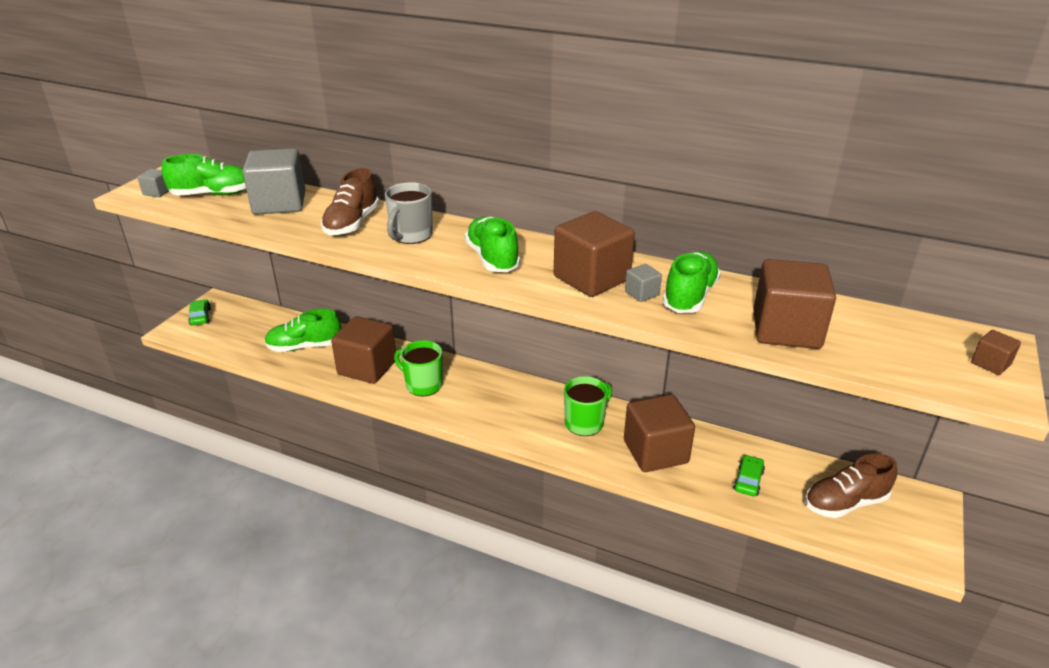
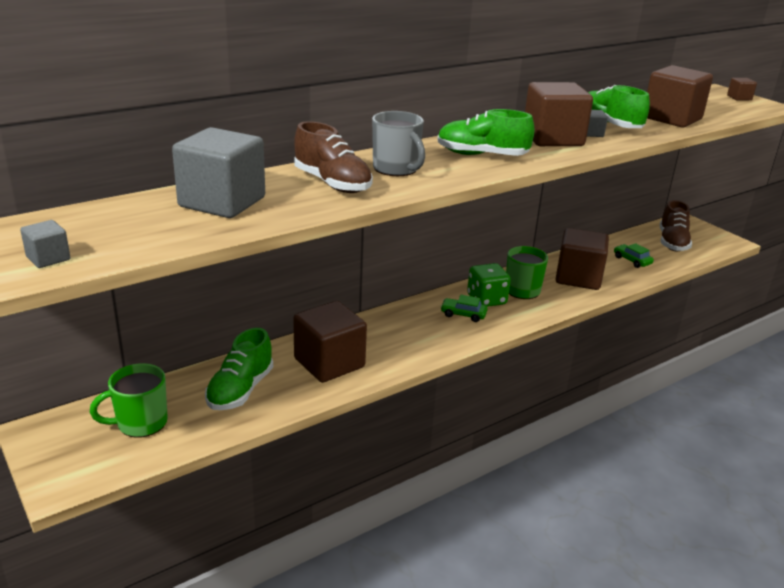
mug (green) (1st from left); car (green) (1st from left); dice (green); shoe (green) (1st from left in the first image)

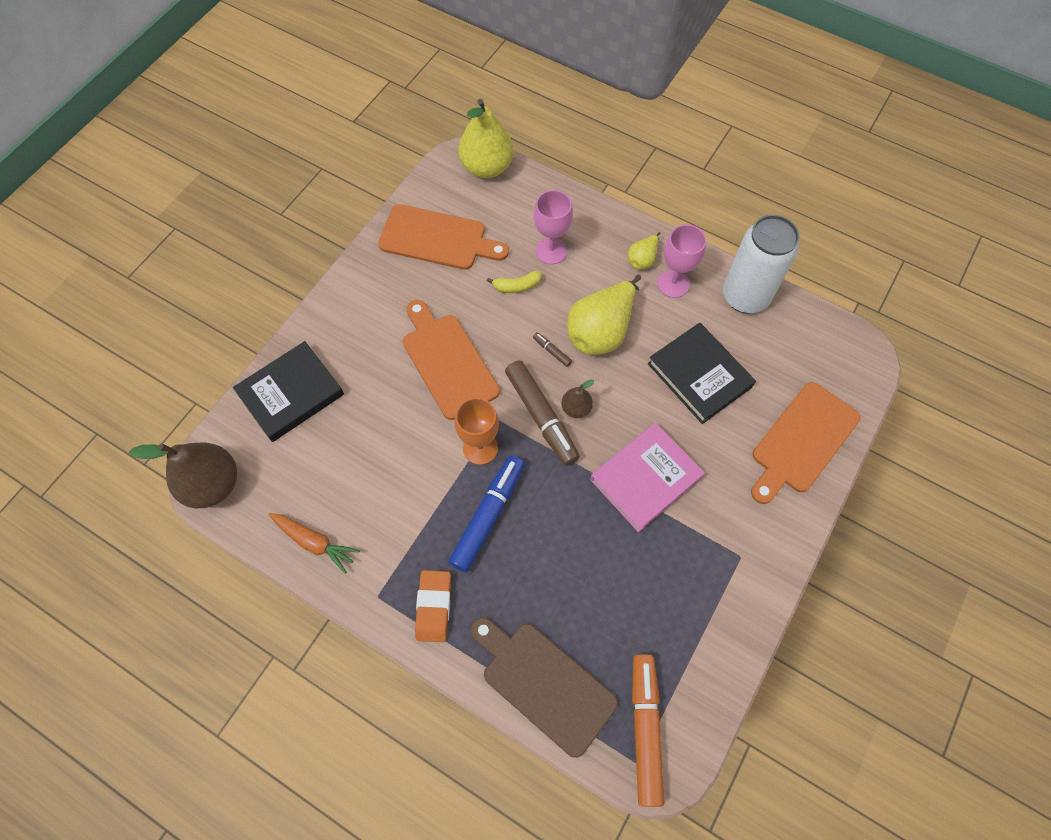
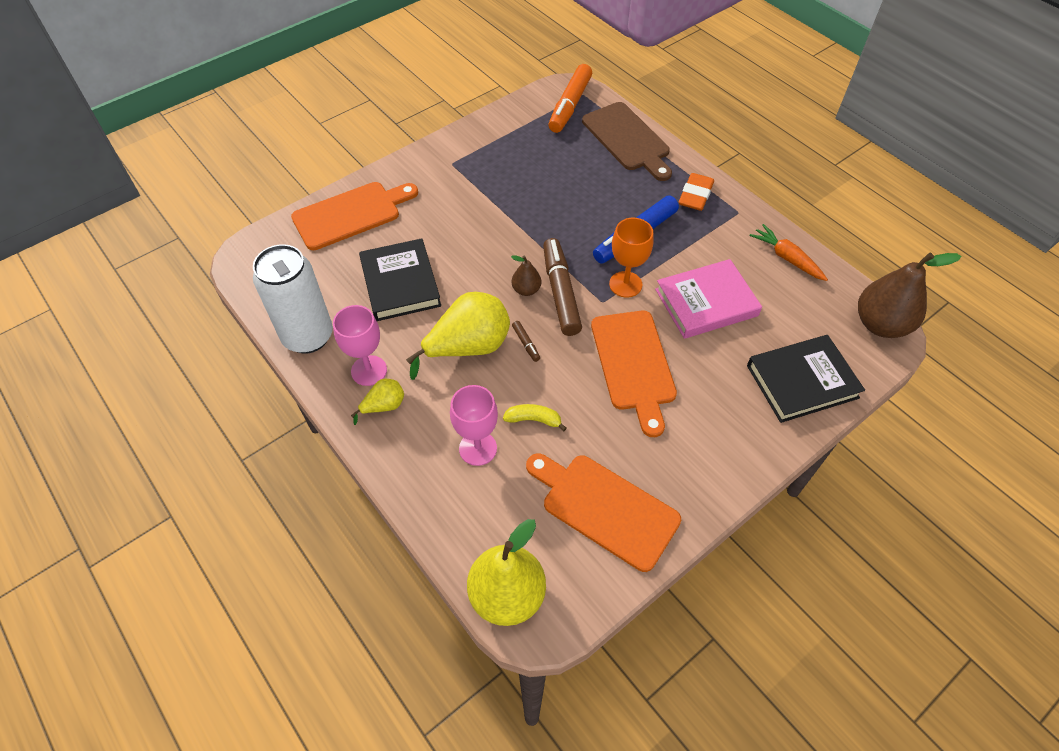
book (pink)

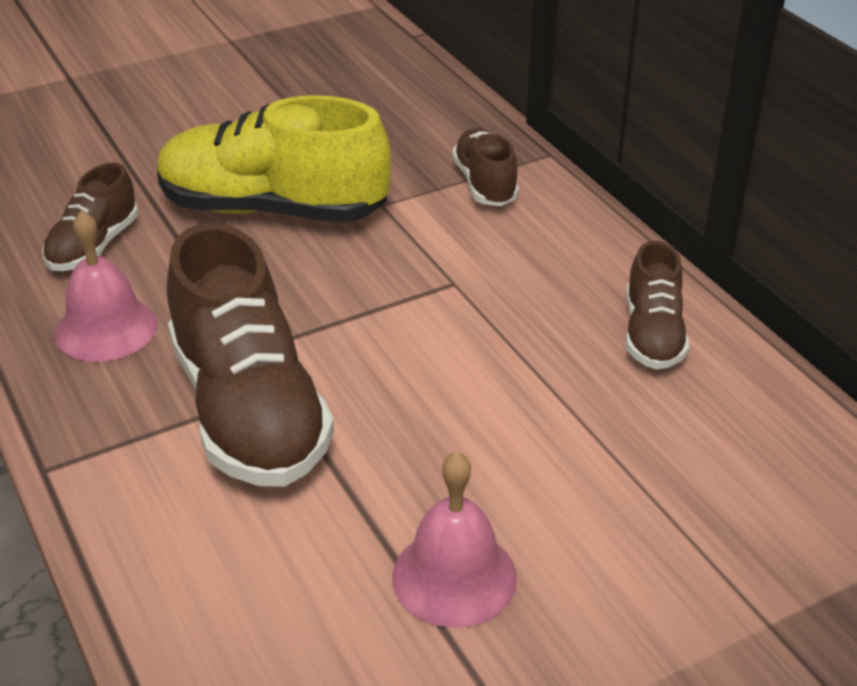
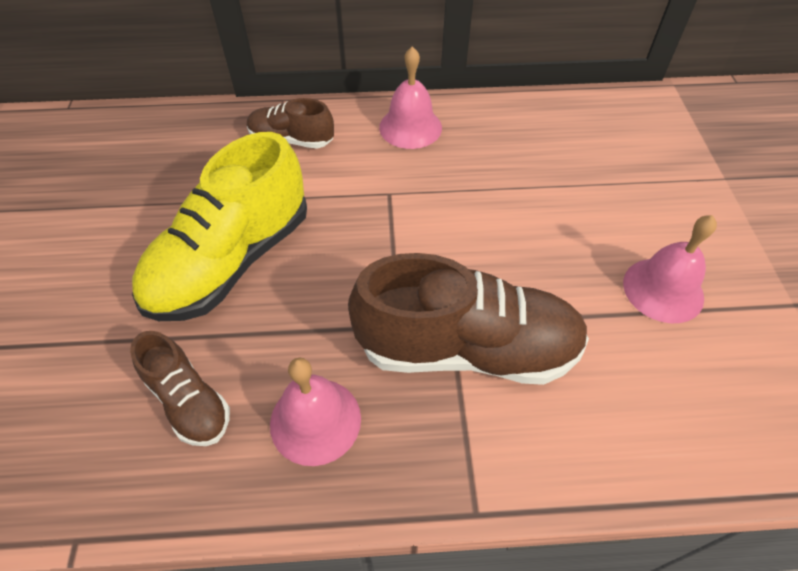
bell (pink) (2nd from left); shoe (brown) (4th from left in the first image)

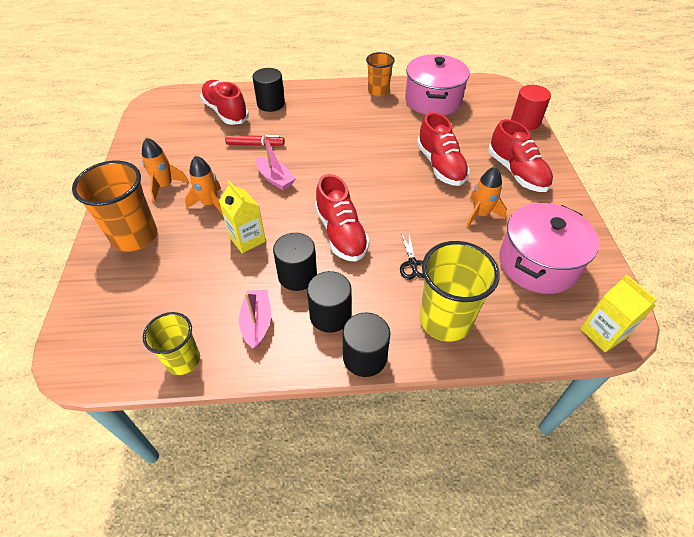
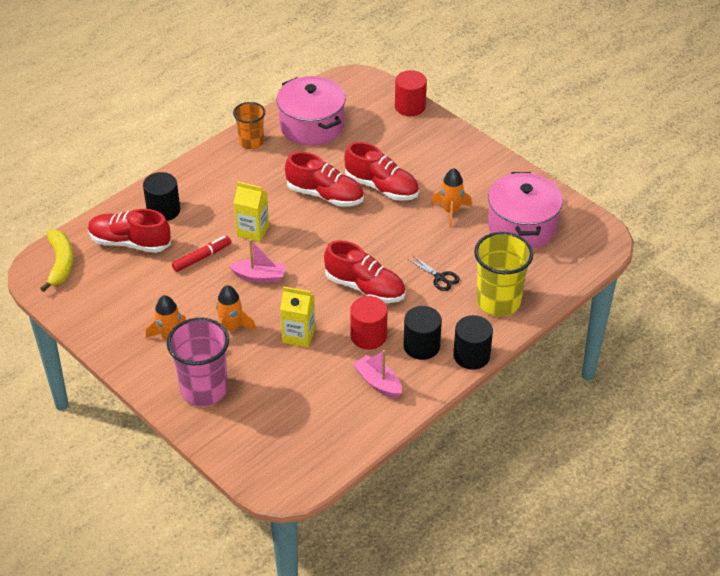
banana (yellow); cup (pink); carton (yellow) (1st from left); shoe (red) (2nd from left); cylinder (red) (1st from left); cup (yellow) (1st from left in the first image)

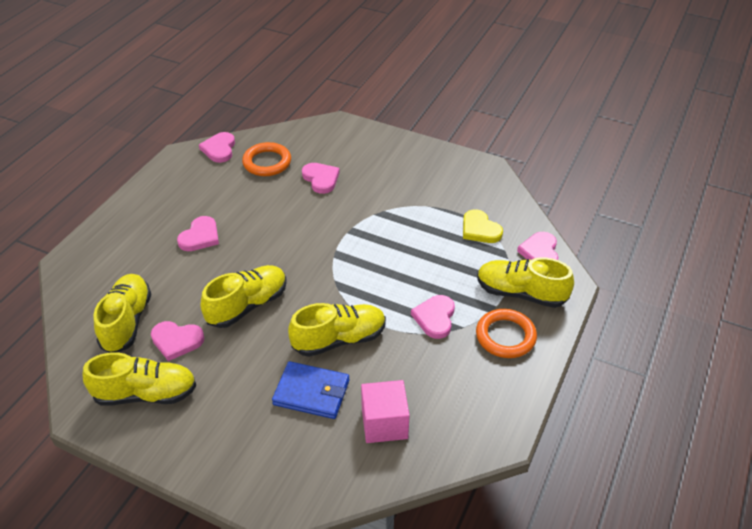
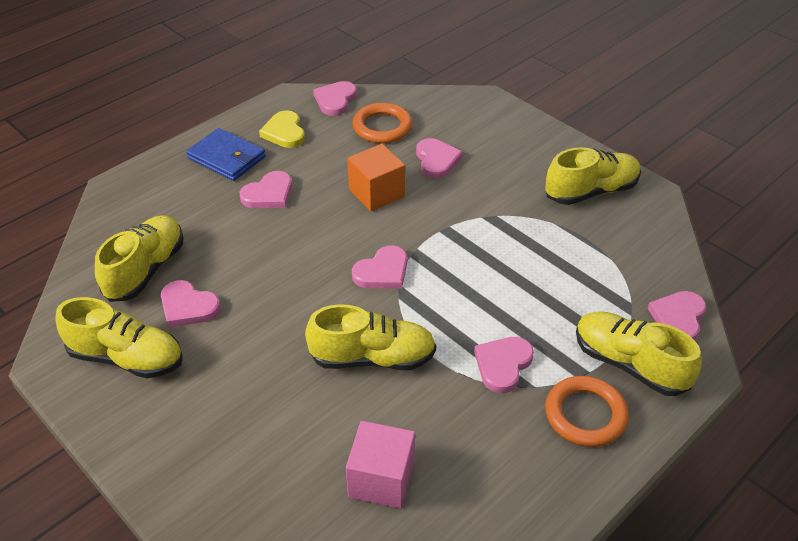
wallet (blue); heart (yellow); cube (orange); heart (pink) (4th from left); shoe (yellow) (4th from left)

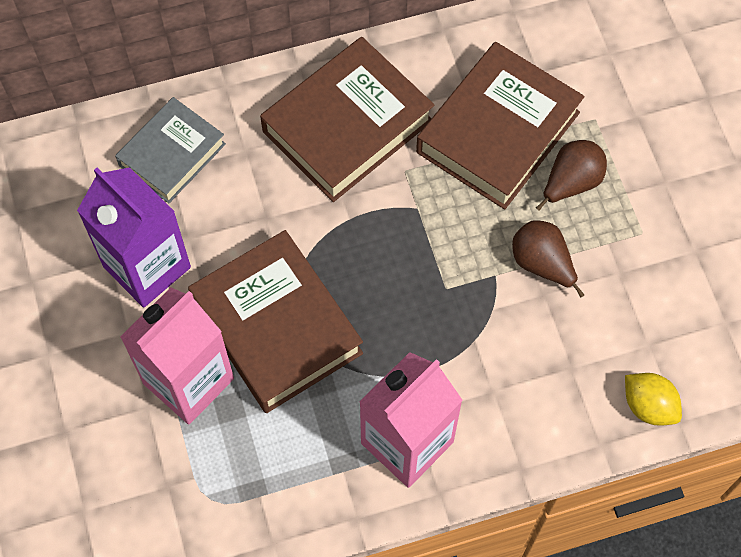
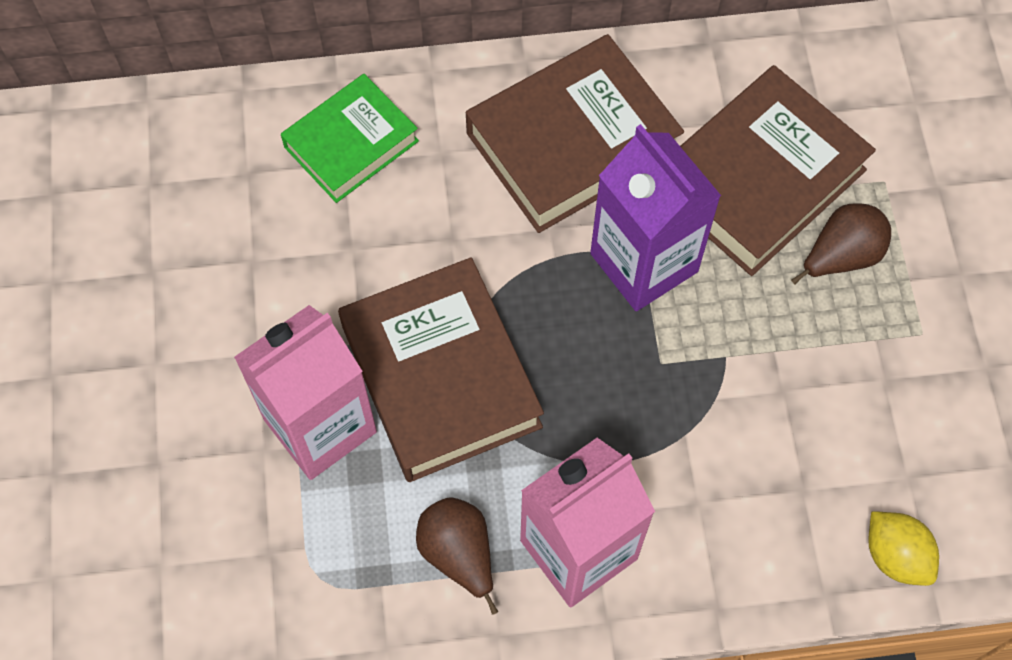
book (green); pear (brown) (1st from left); carton (purple)

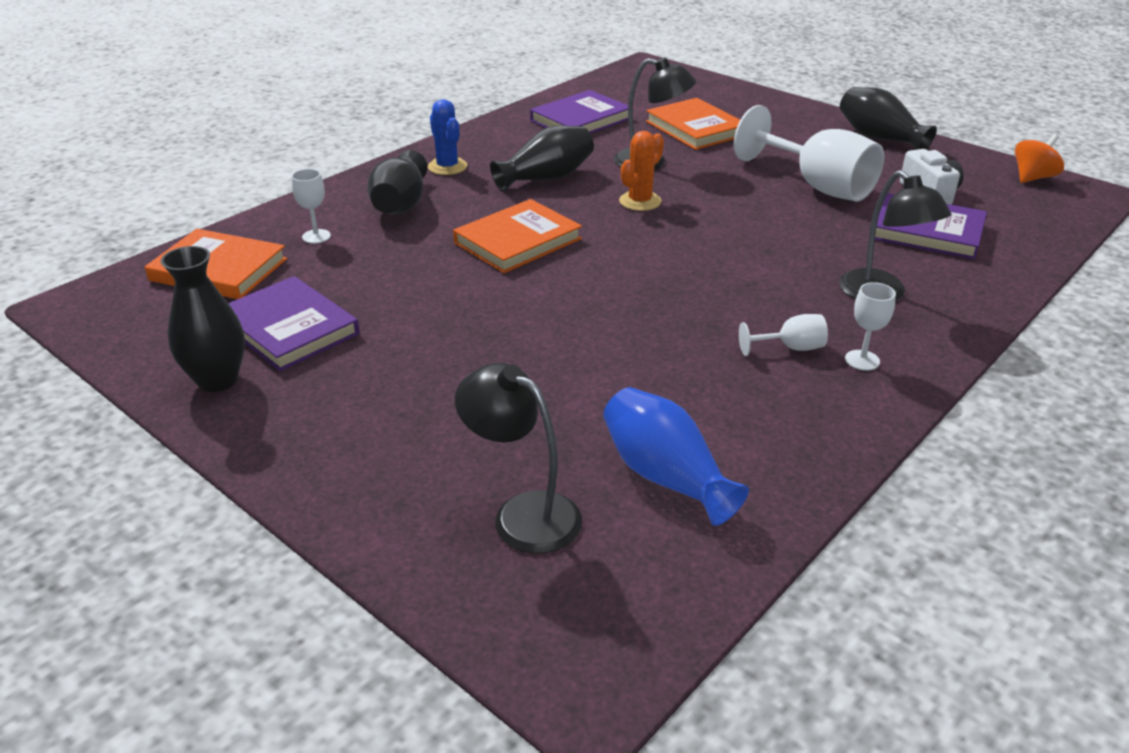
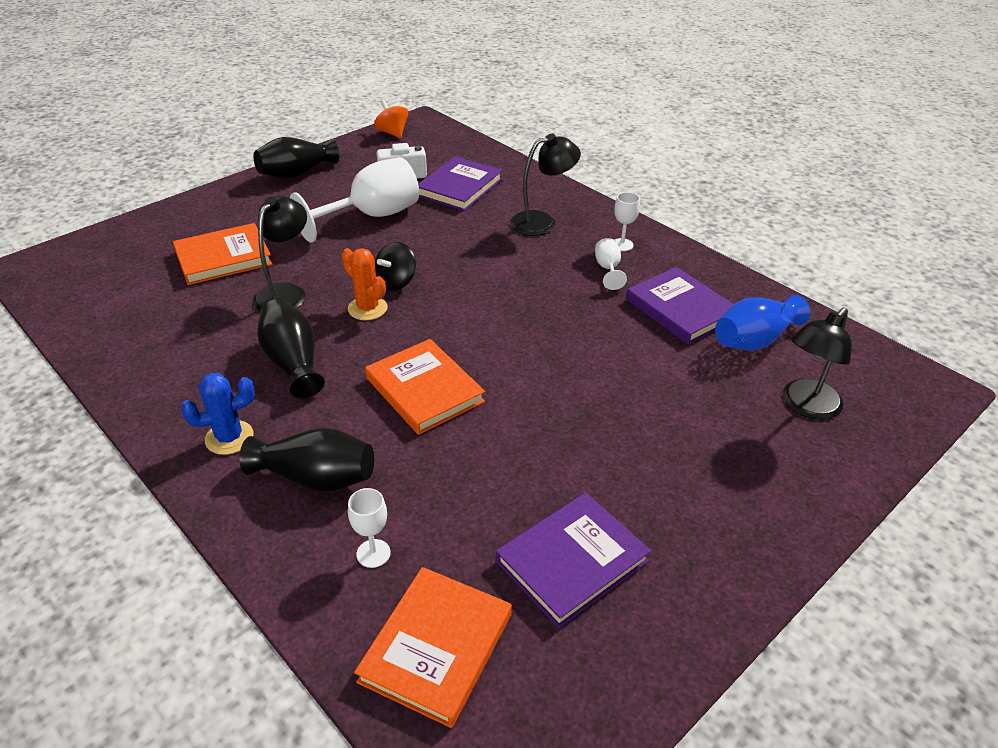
spinning top (black); book (purple) (3rd from left); vase (black) (1st from left in the first image)

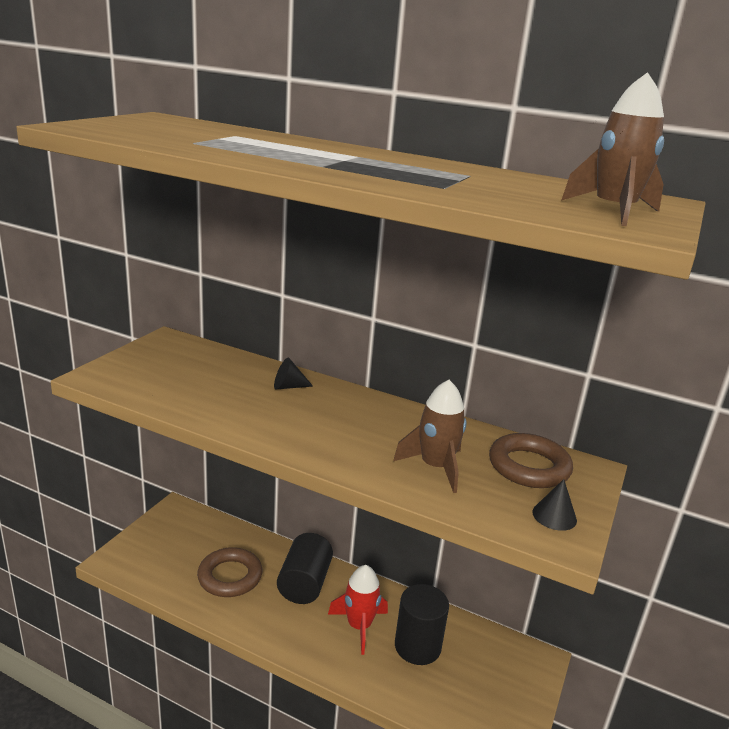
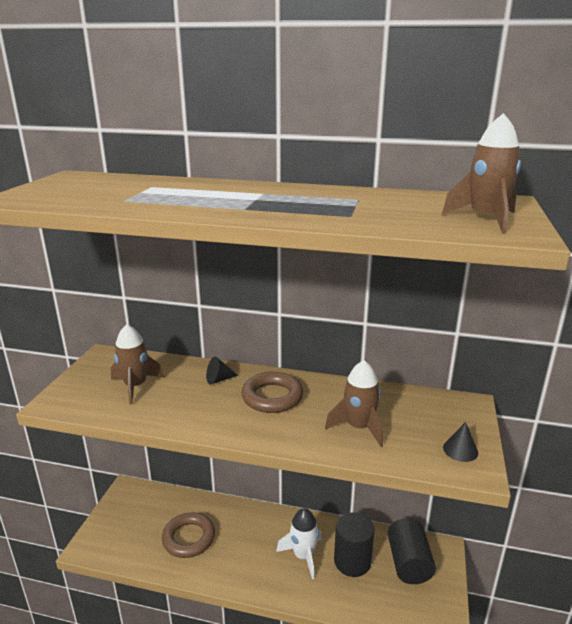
rocket (brown) (1st from left); ring (brown) (2nd from left); rocket (white); cylinder (black) (2nd from left)

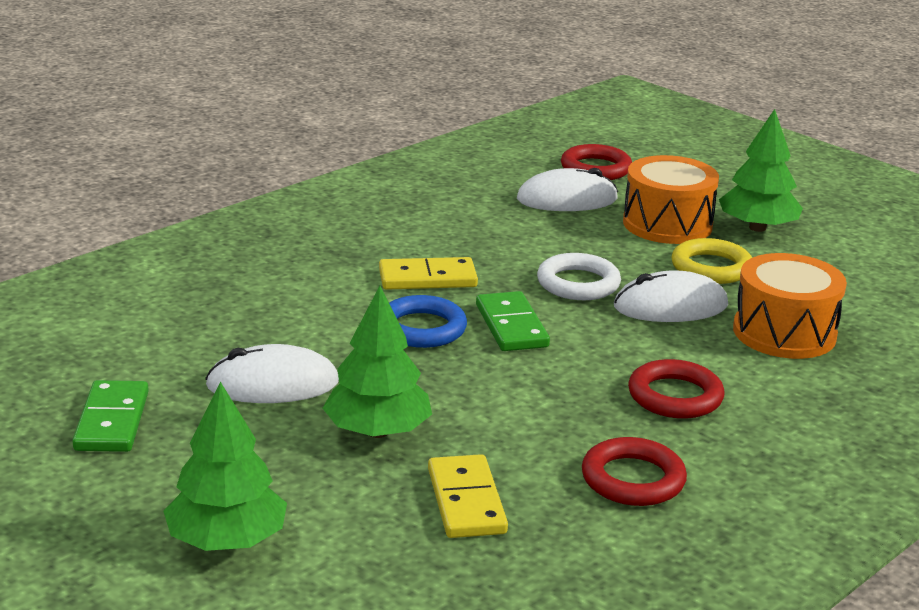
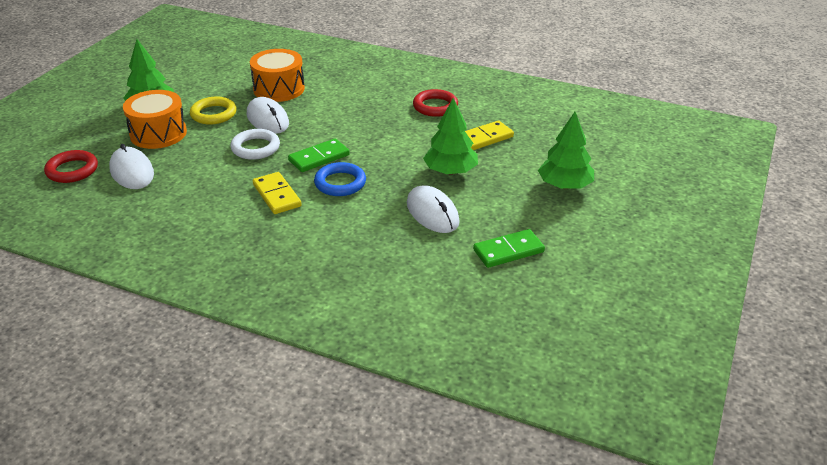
ring (red) (3rd from left in the first image)

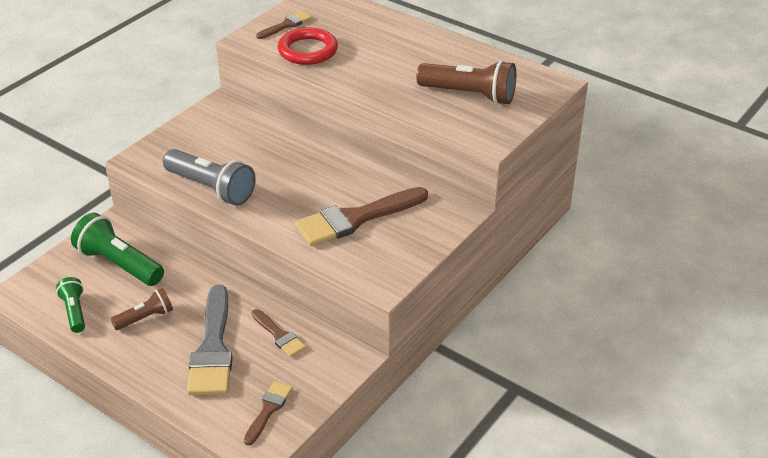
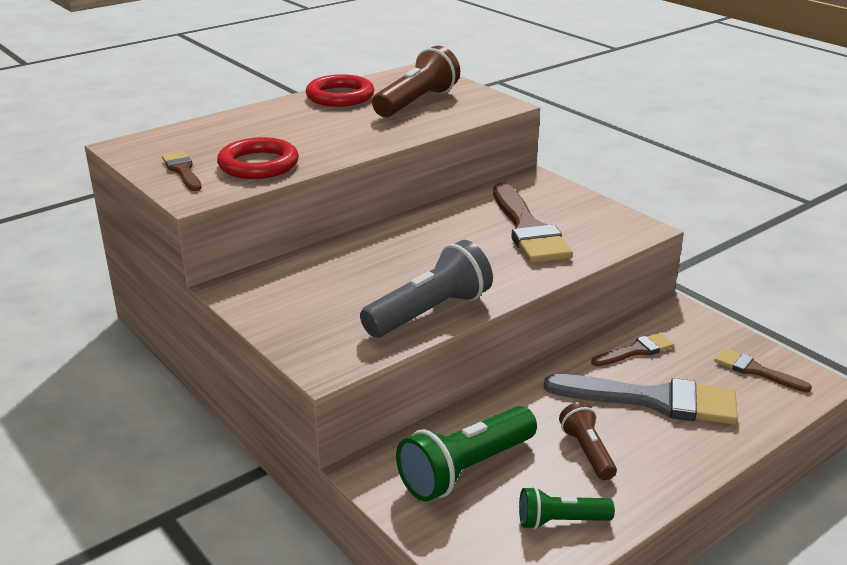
ring (red) (2nd from left)

